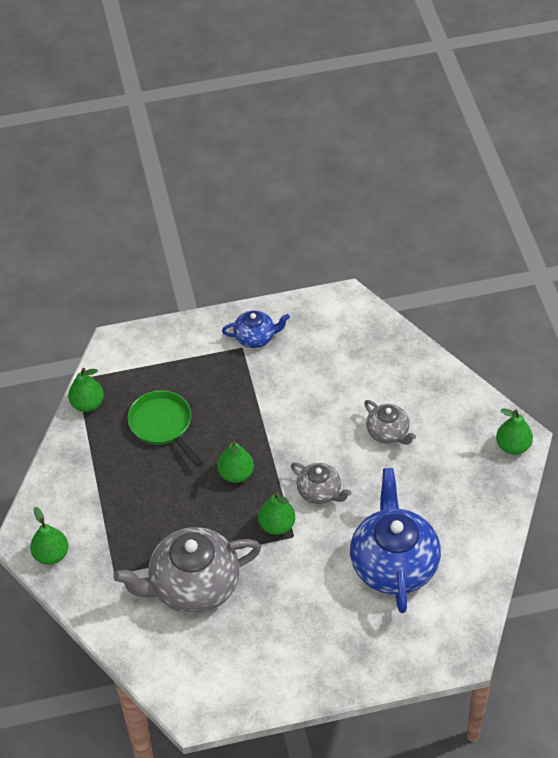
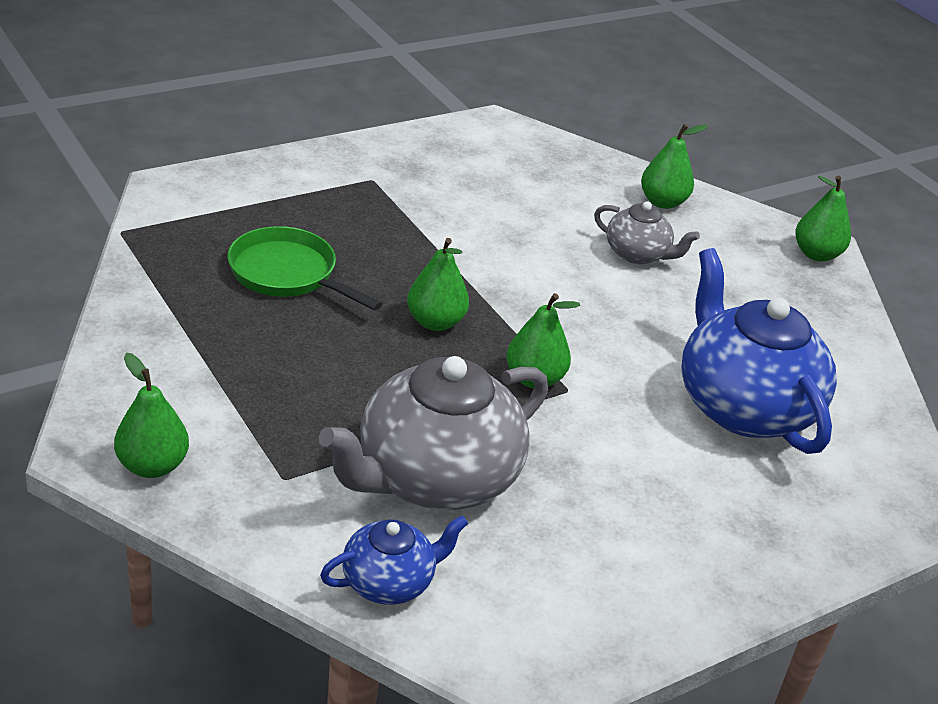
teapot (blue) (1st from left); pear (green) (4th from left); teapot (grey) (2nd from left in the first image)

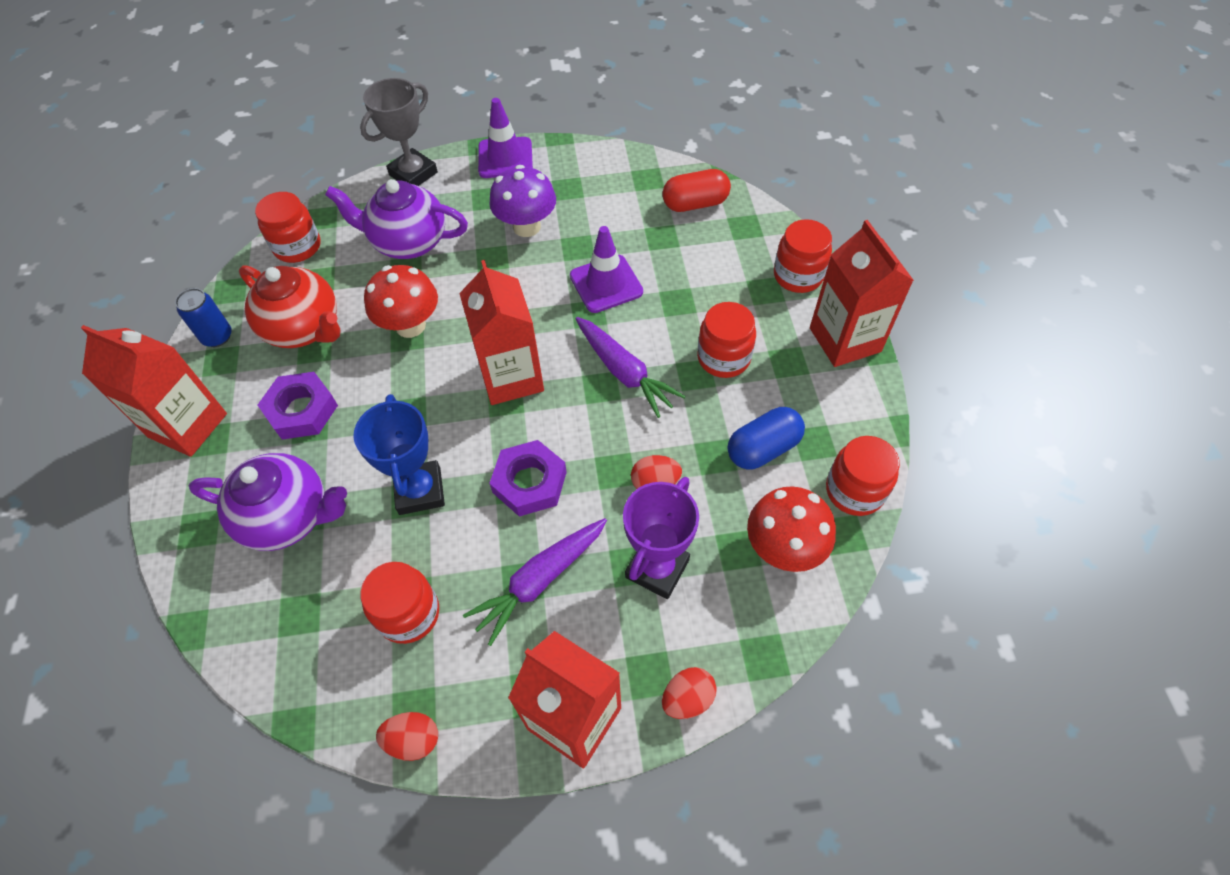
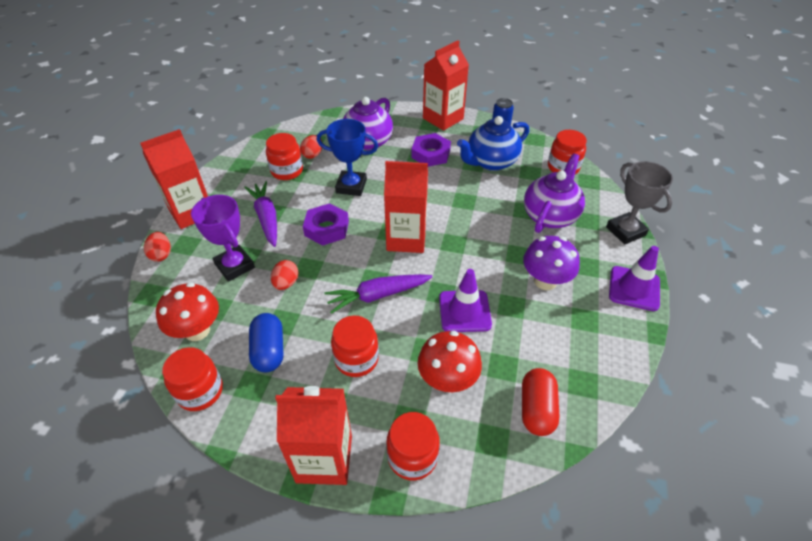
egg (red) (3rd from left); mushroom (red) (2nd from left); teapot (blue)

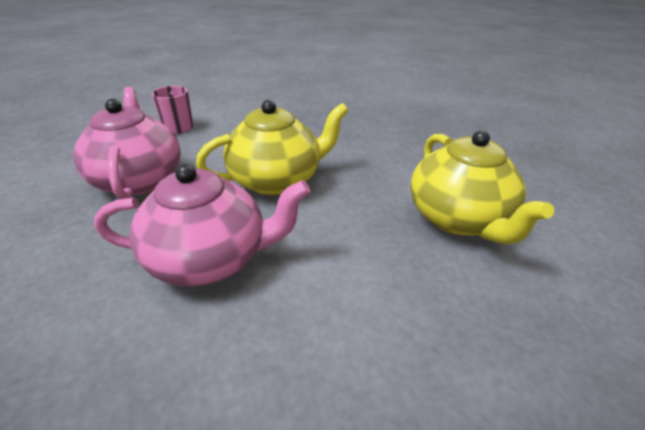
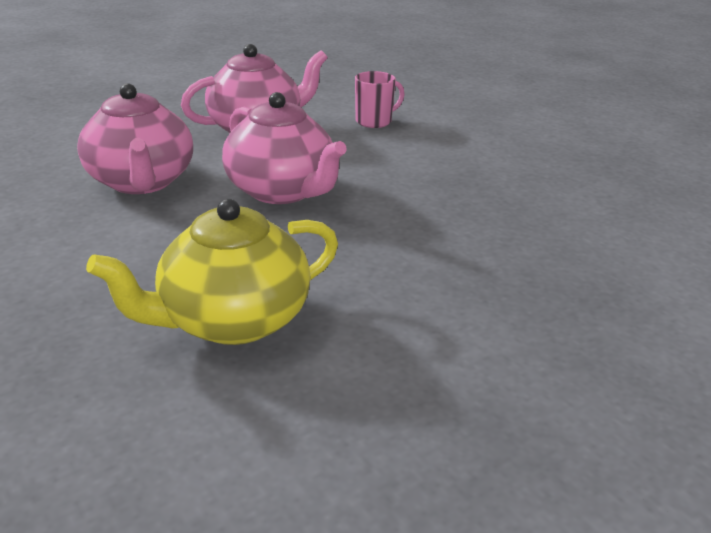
teapot (pink) (3rd from left)

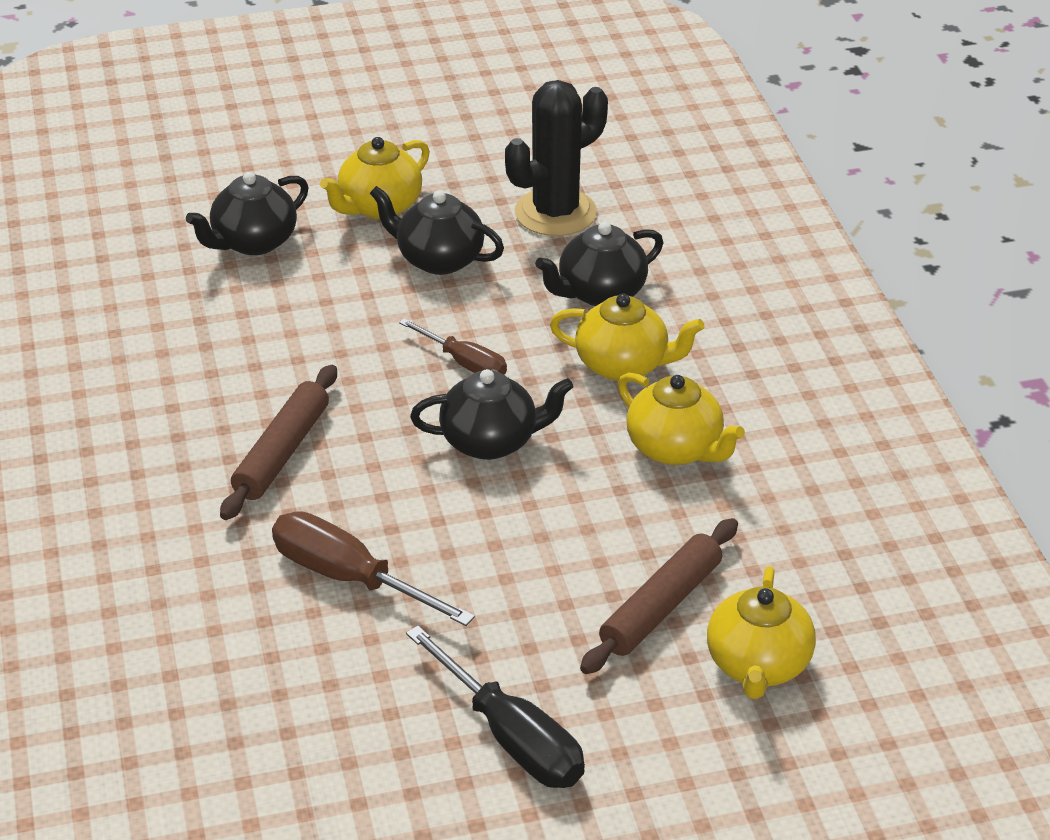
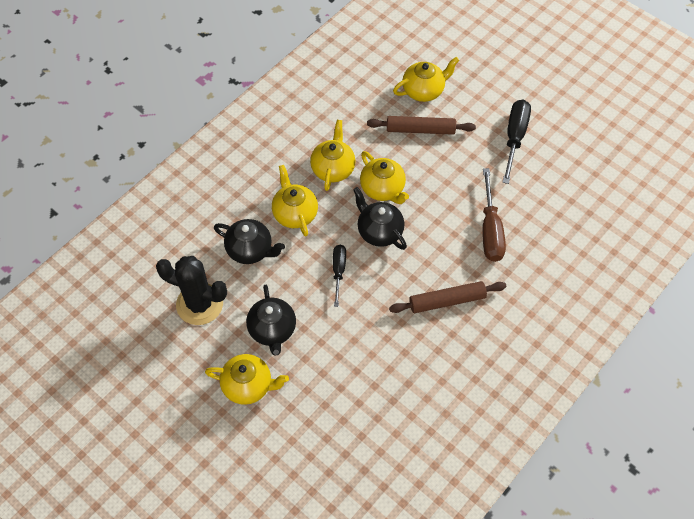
screwdriver (black) (1st from left); teapot (yellow) (4th from left); teapot (black) (1st from left in the first image)

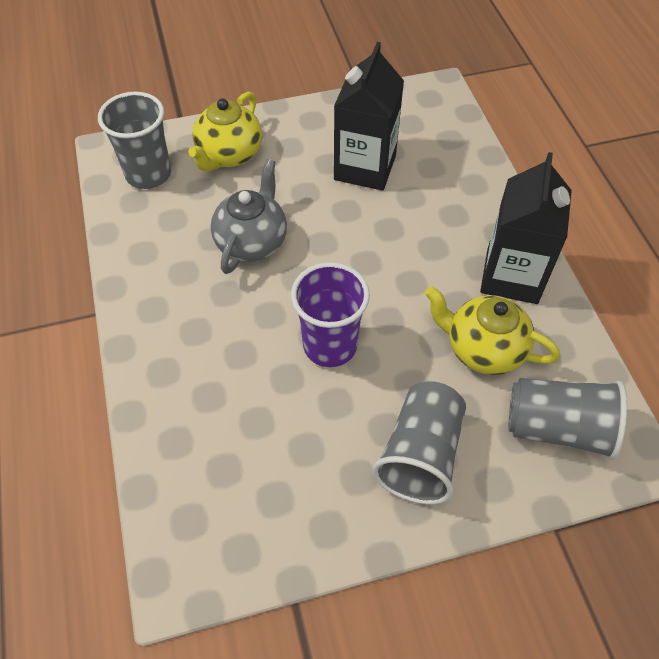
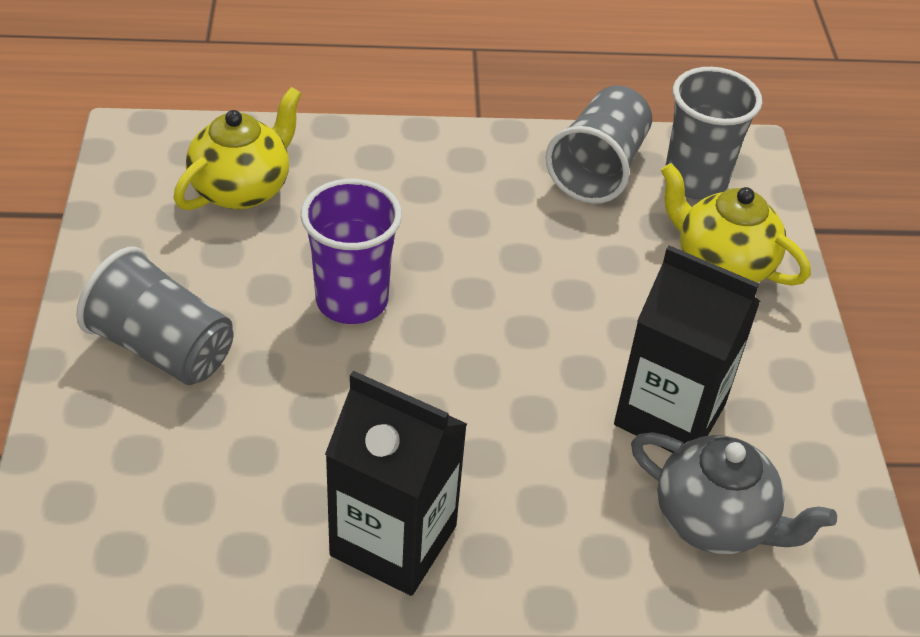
teapot (yellow) (1st from left); cup (grey) (2nd from left); teapot (grey)

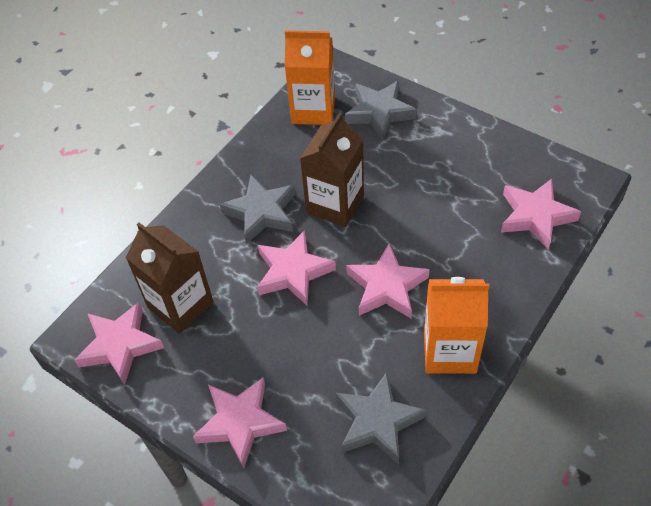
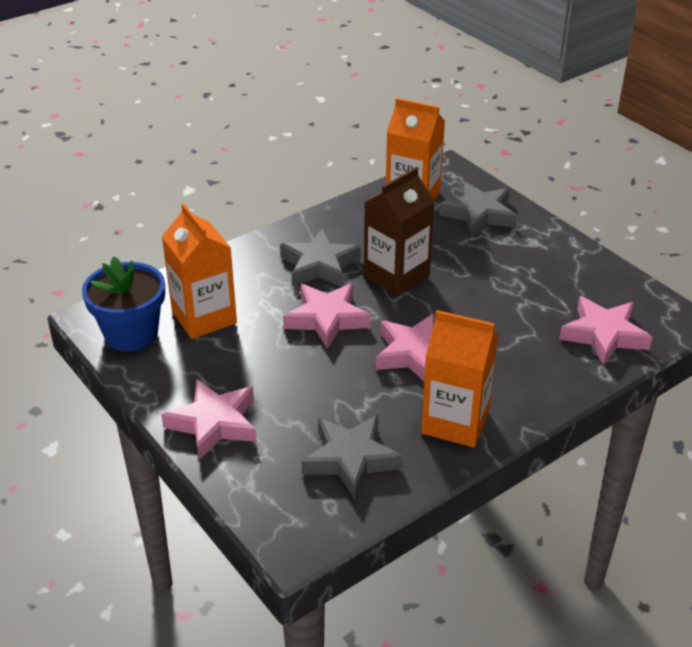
flower pot (blue); carton (orange) (1st from left)

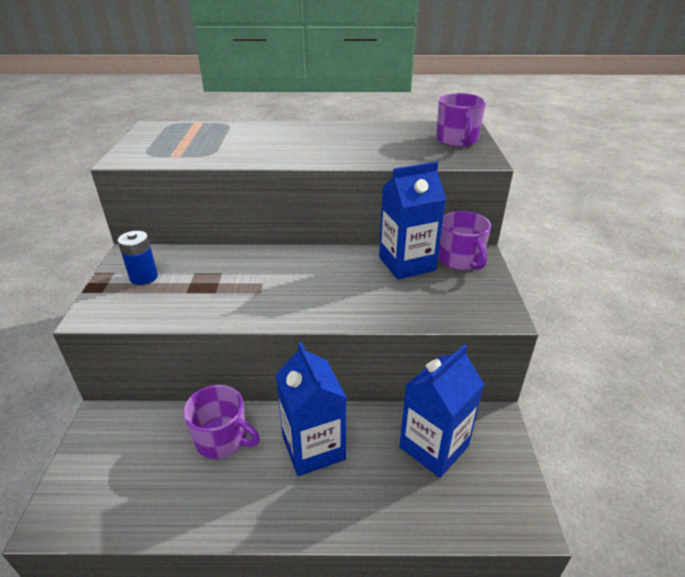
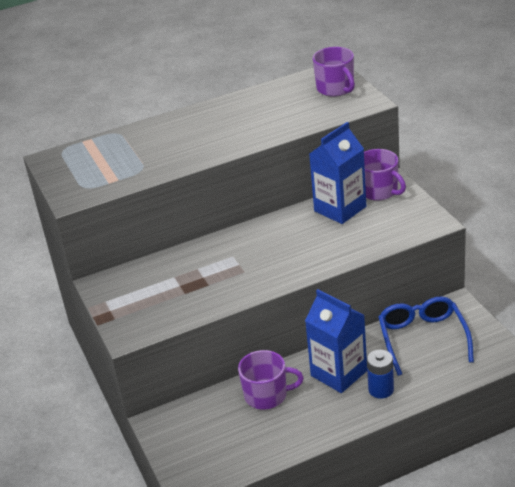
battery (blue); glasses (blue)

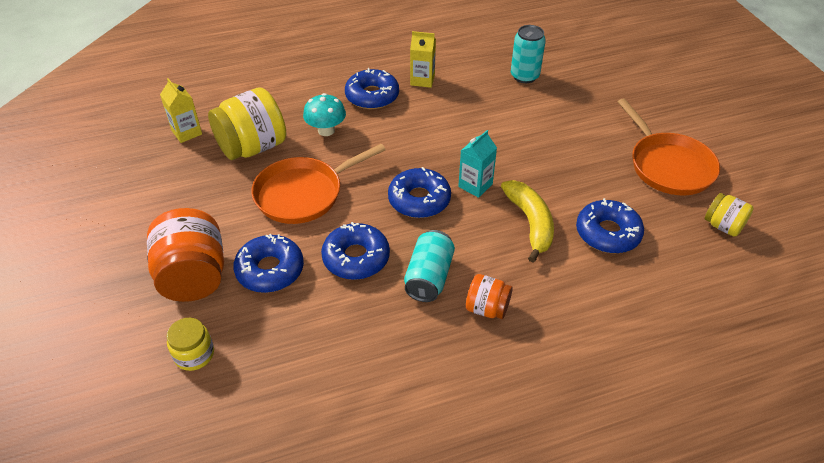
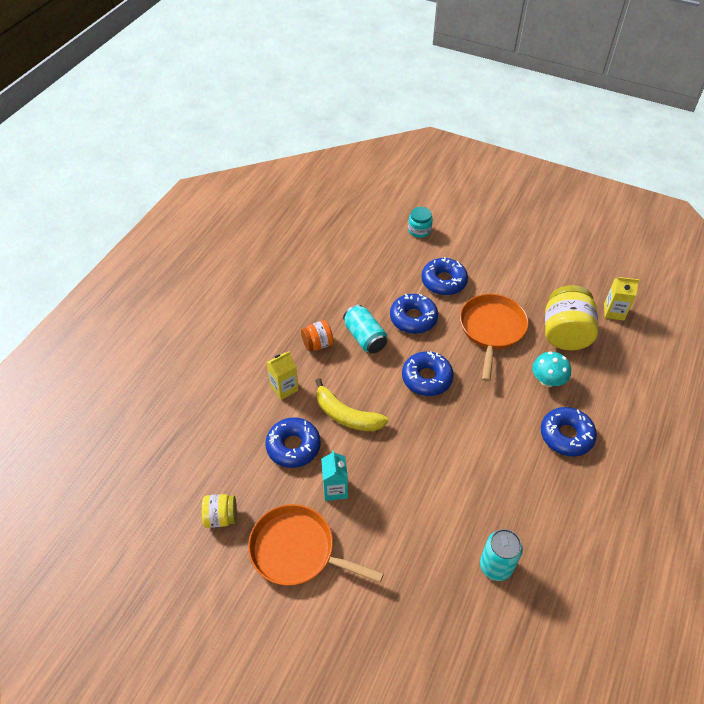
carton (yellow) (1st from left); carton (turquoise); jar (turquoise); jar (orange) (1st from left in the first image)

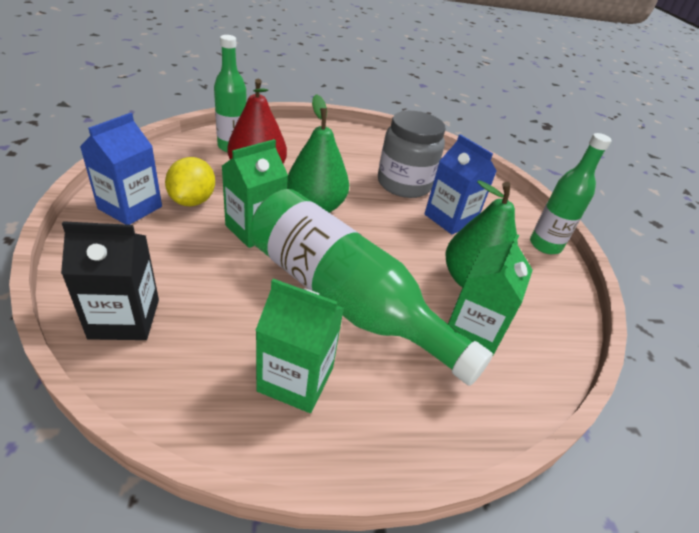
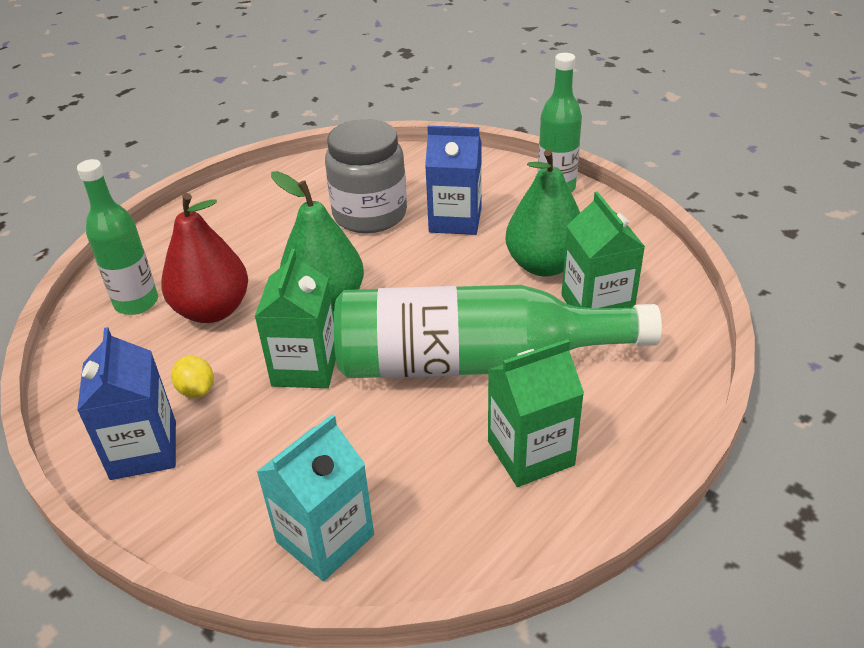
lemon (yellow); carton (turquoise)

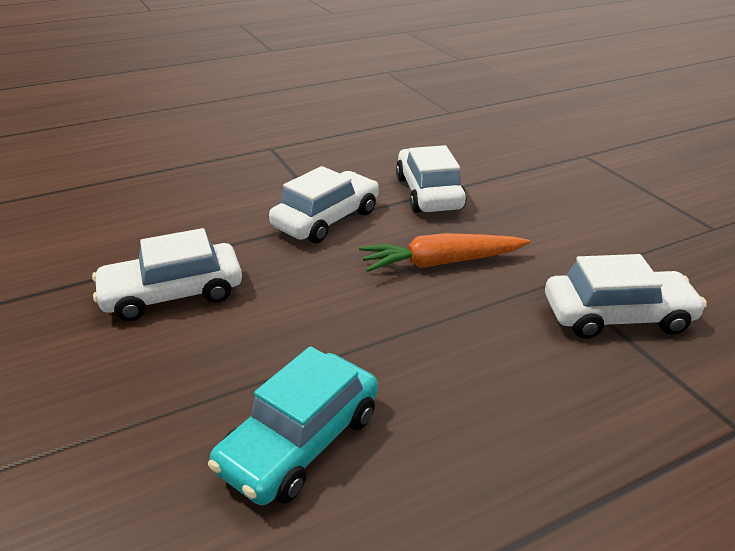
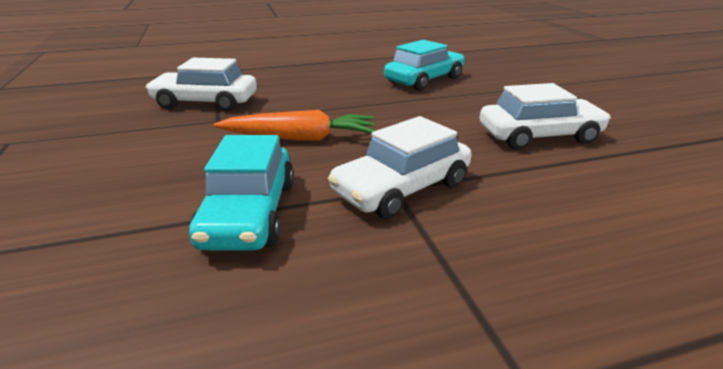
car (turquoise) (1st from left)

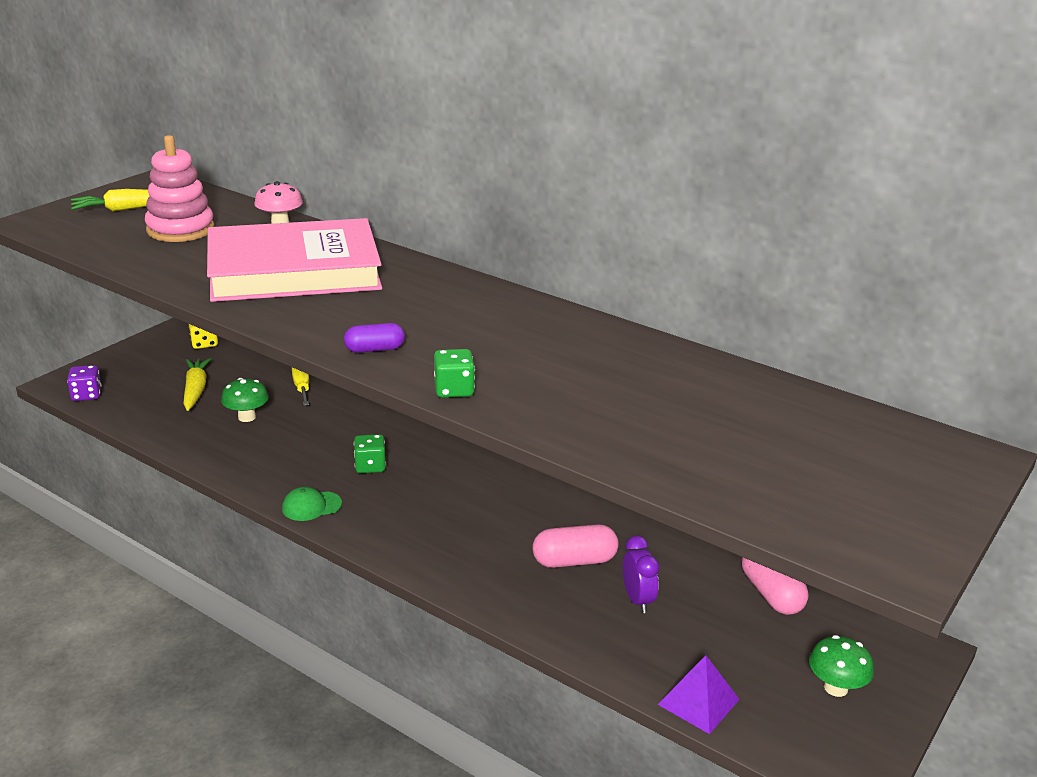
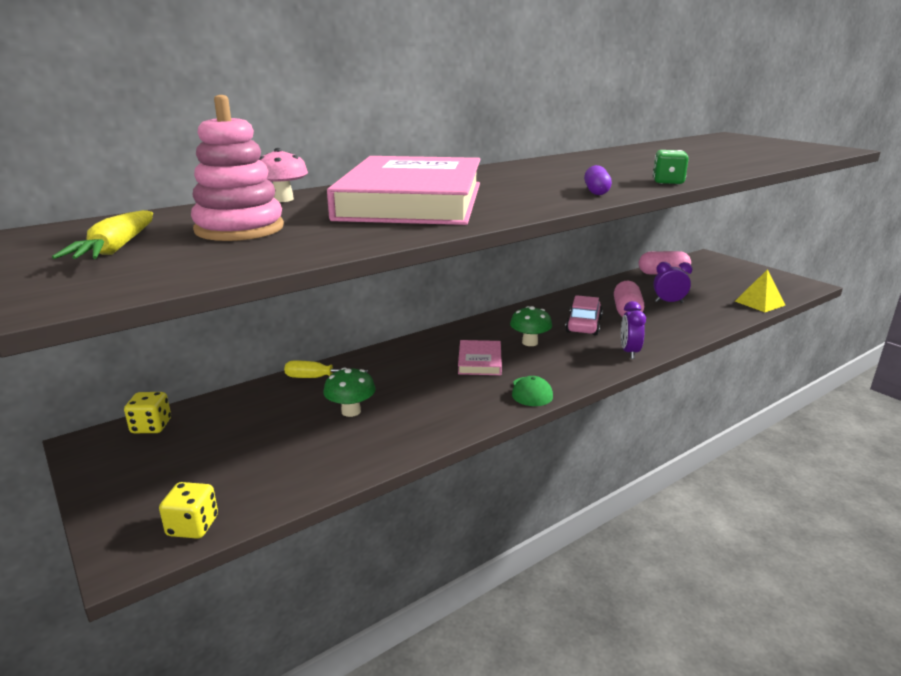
dice (yellow) (2nd from left); book (pink) (2nd from left); mushroom (green) (2nd from left); car (pink); clock (purple) (1st from left); pyramid (yellow); carrot (yellow) (2nd from left in the first image)

